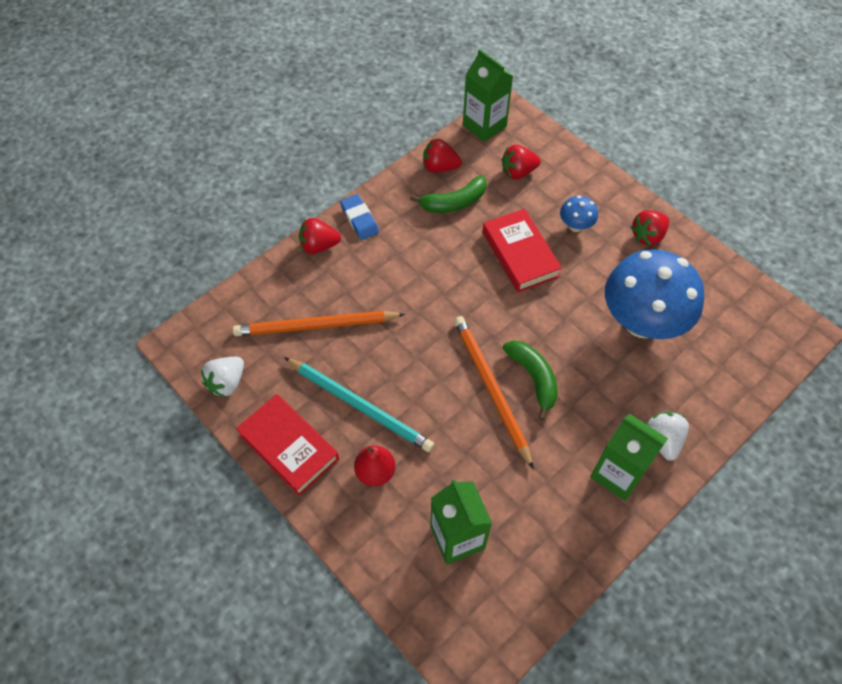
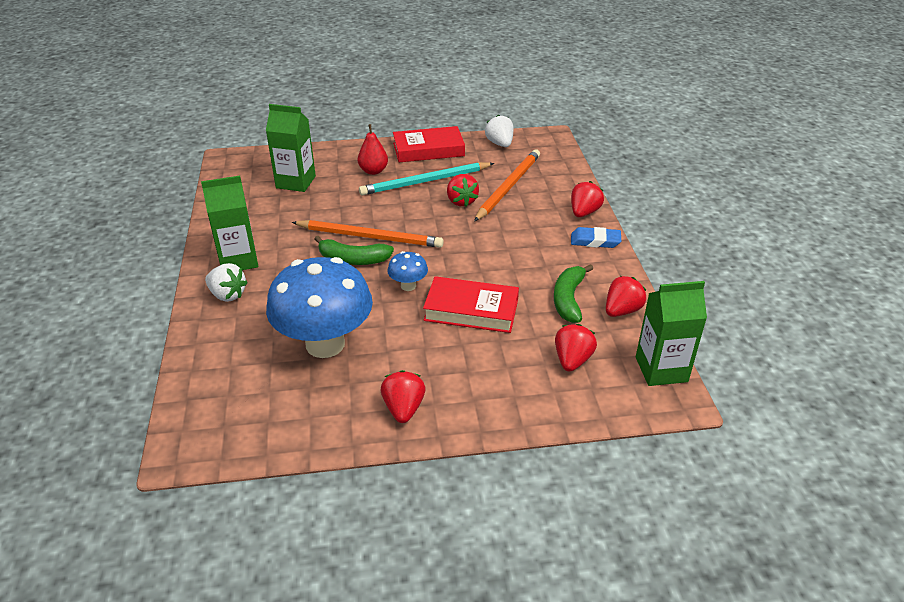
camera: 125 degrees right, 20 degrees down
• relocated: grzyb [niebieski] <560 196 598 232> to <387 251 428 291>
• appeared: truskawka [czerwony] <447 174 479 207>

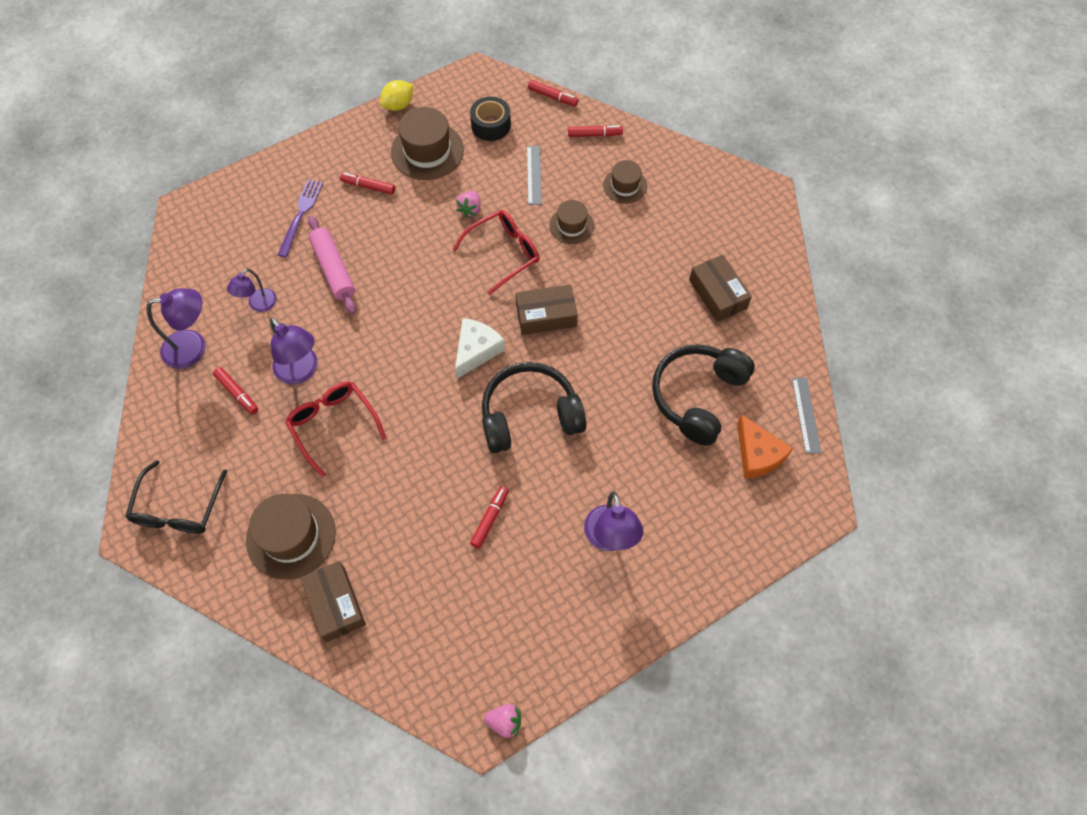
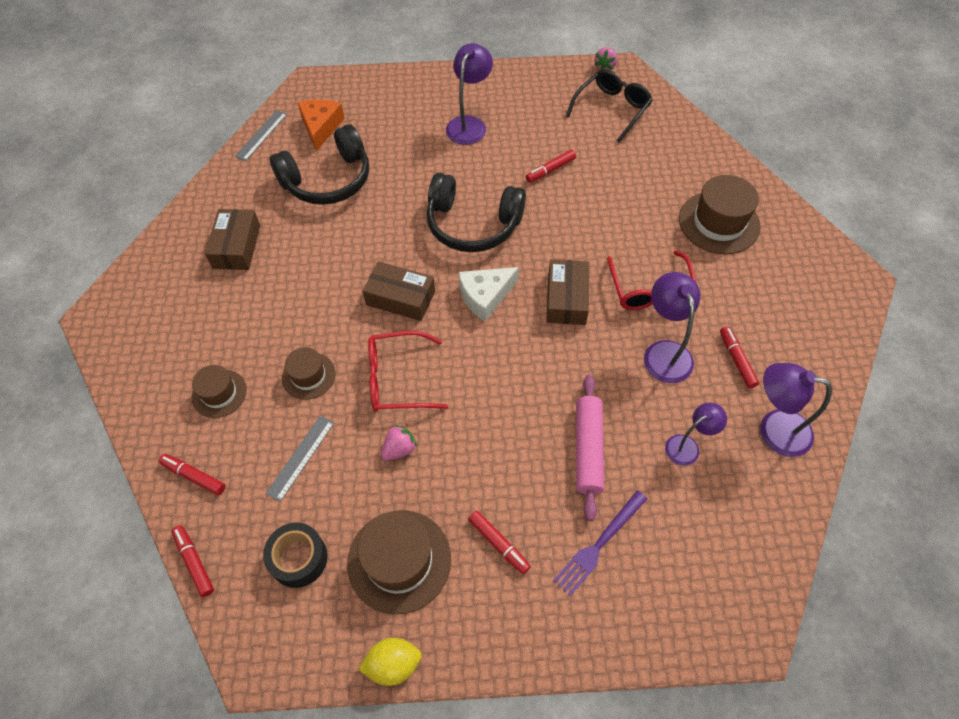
camera: 150 degrees left, 5 degrees down
• relocated: pudełko [brązowy] <300 561 366 642> to <546 259 589 325>
• relocated: okulary [czarny] <125 460 227 534> to <566 69 652 143>
• spun: truskawka [różowy] <484 704 521 738> = <594 47 617 70> 105 degrees counterclockwise

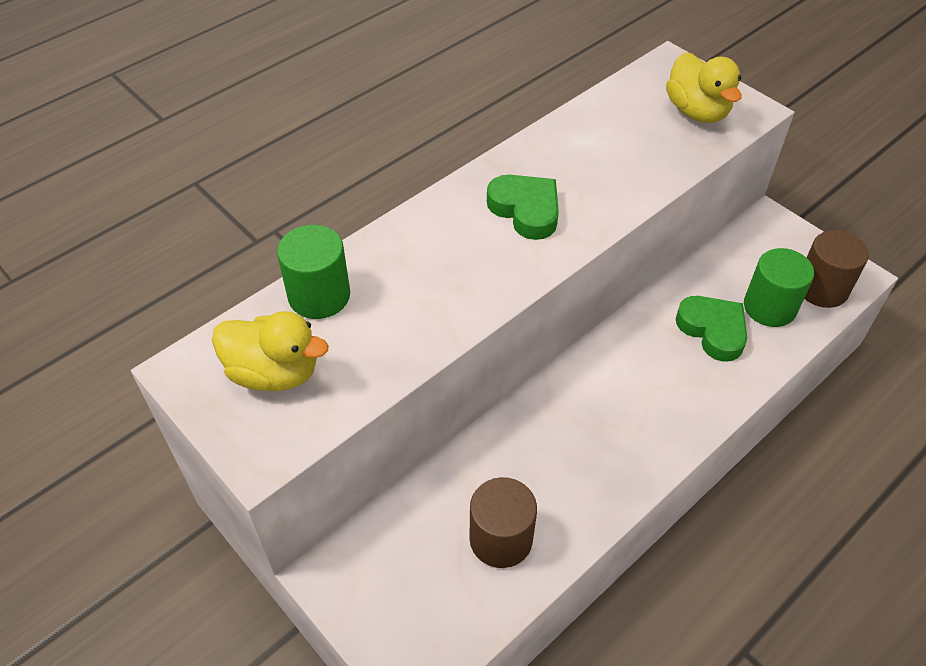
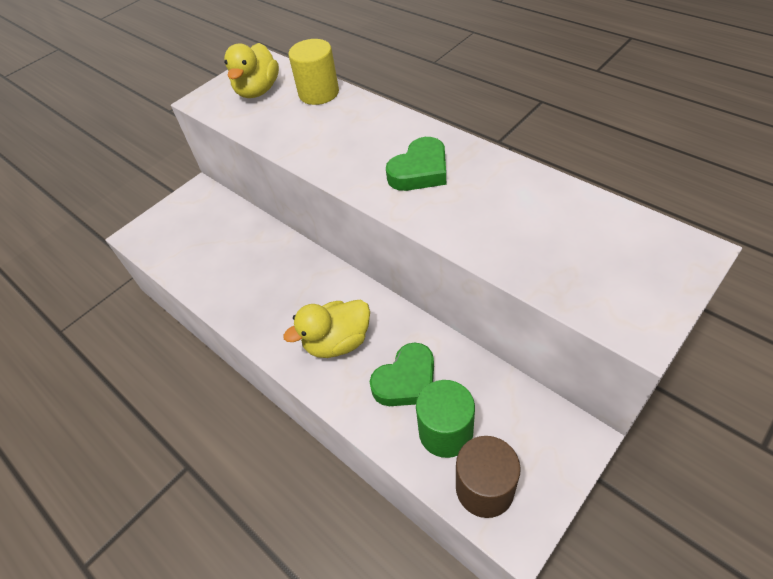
camera: 90 degrees right, 0 degrees up
• relocated: kaczka [żółty] <666 52 742 123> to <283 300 370 358>
• colour: walec [zielony] <277 225 350 319> to walec [żółty] <288 39 339 105>
• missing: walec [brązowy] <469 477 537 568>

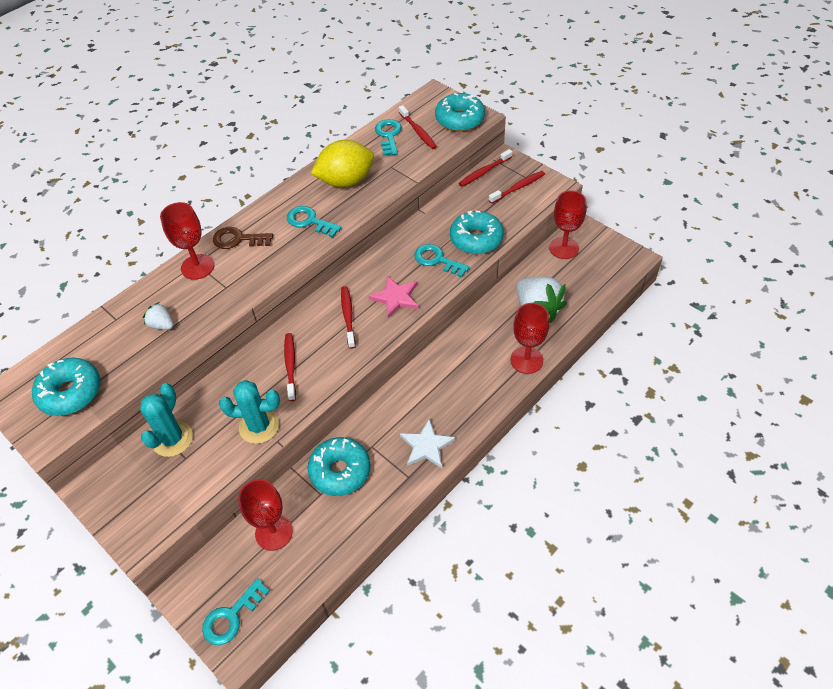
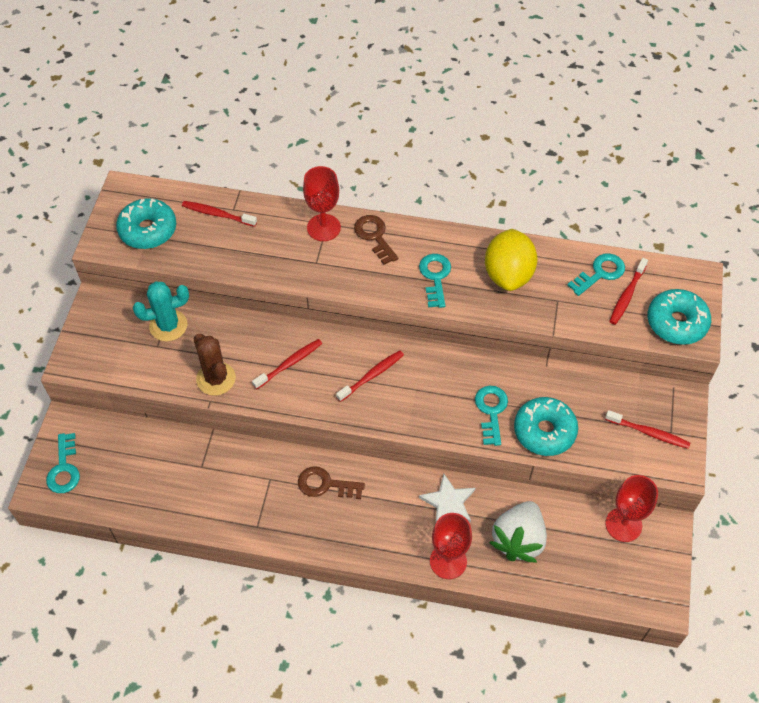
camera: 55 degrees right, 5 degrees up
• spun: klucz [turkusowy] <202 578 270 645> = <46 433 80 493> 105 degrees counterclockwise
• relocated: szczoteczka do zębów [czerwony] <459 149 513 187> to <182 201 257 227>
• colour: kaktus [turkusowy] <219 380 280 444> to kaktus [brązowy] <194 334 236 396>
• appeared: klucz [brązowy] <298 466 365 499>
• relocated: gwiazda [biały] <400 418 455 468> to <419 473 475 523>
• spun: cytryna [żółty] <311 140 374 187> = <485 229 538 291> 60 degrees clockwise
• missing: truskawka [biały] <143 302 174 330>
• missing: kielich [czerwony] <238 479 293 551>
• missing: donut [turkusowy] <308 437 371 496>
• missing: gwiazda [różowy] <369 276 418 318>

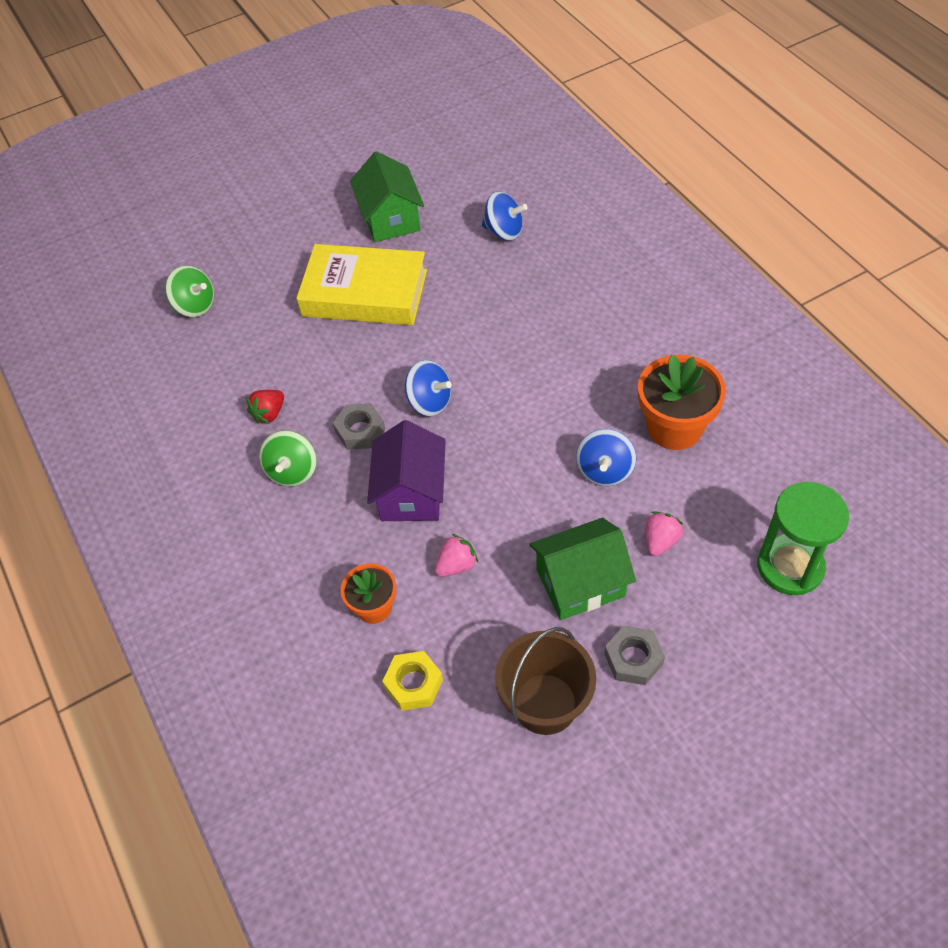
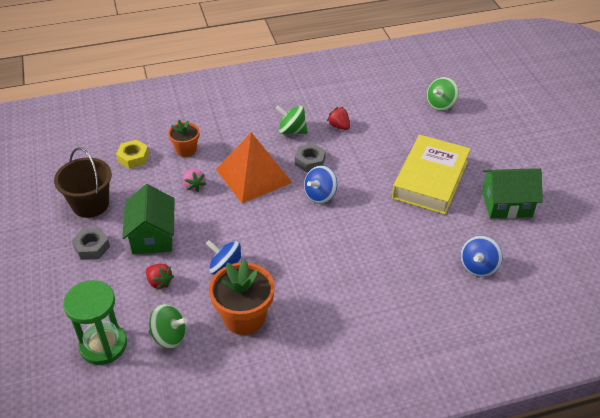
camera: 100 degrees right, 10 degrees down
• colour: truskawka [różowy] <645 511 683 556> to truskawka [czerwony] <146 264 174 290>
• appeared: bączek [zielony] <149 304 187 349>
• exchanged: domek [fioletowy] <367 420 446 521> to piramida [pomarańczowy] <216 132 292 203>

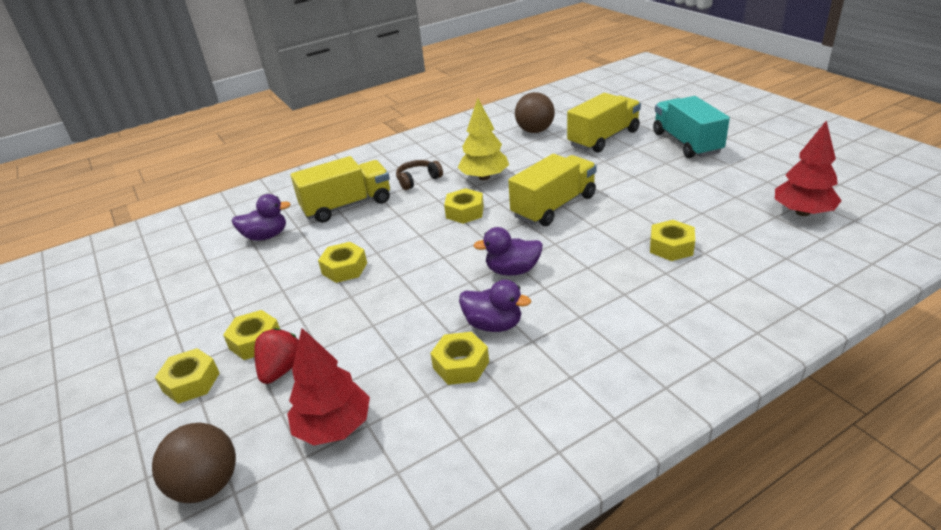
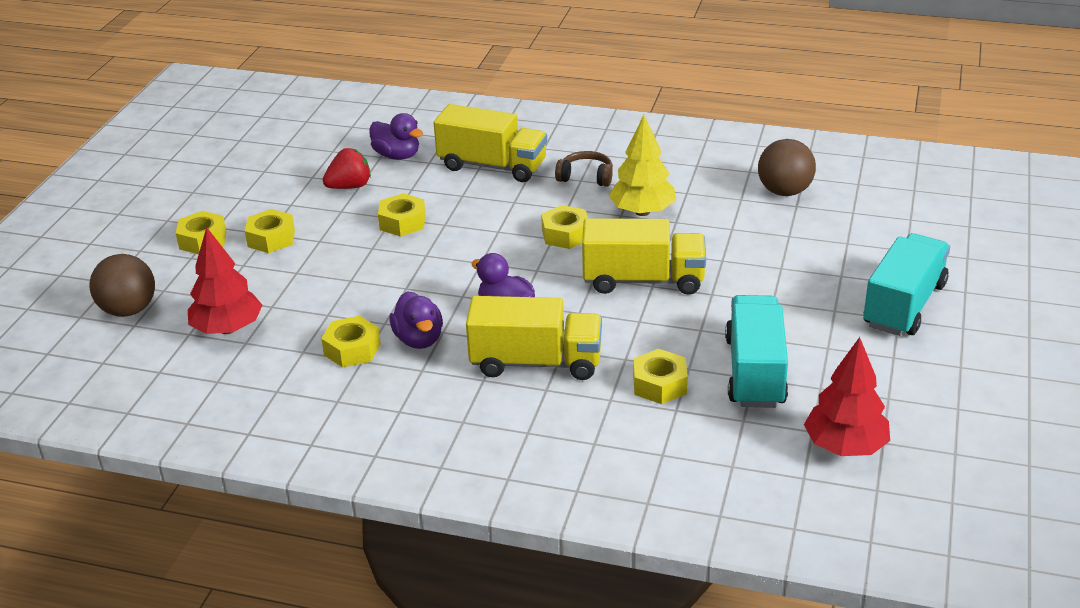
camera: 45 degrees right, 0 degrees up
• relocated: truskawka [czerwony] <254 328 299 384> to <323 148 371 189>
• relocated: ciężarówka [żółty] <567 93 641 153> to <466 296 602 380>
• appeared: ciężarówka [turkusowy] <725 295 788 408>

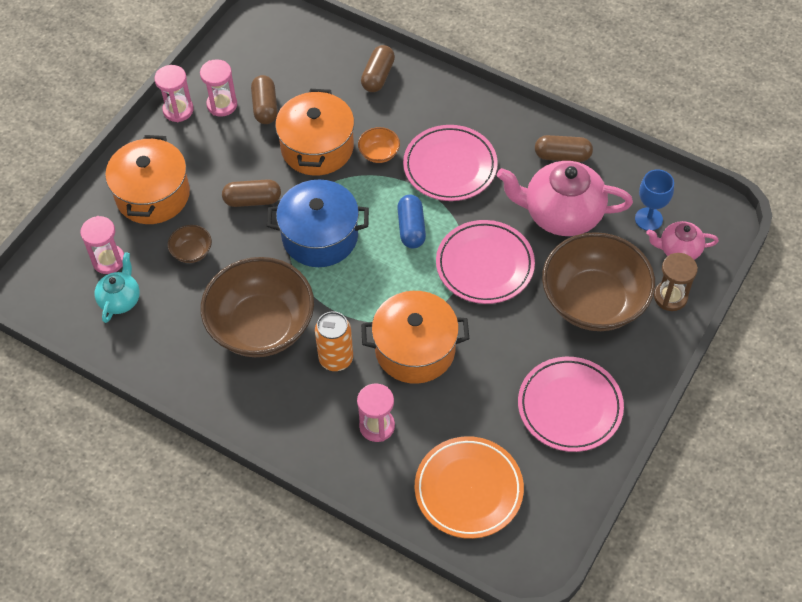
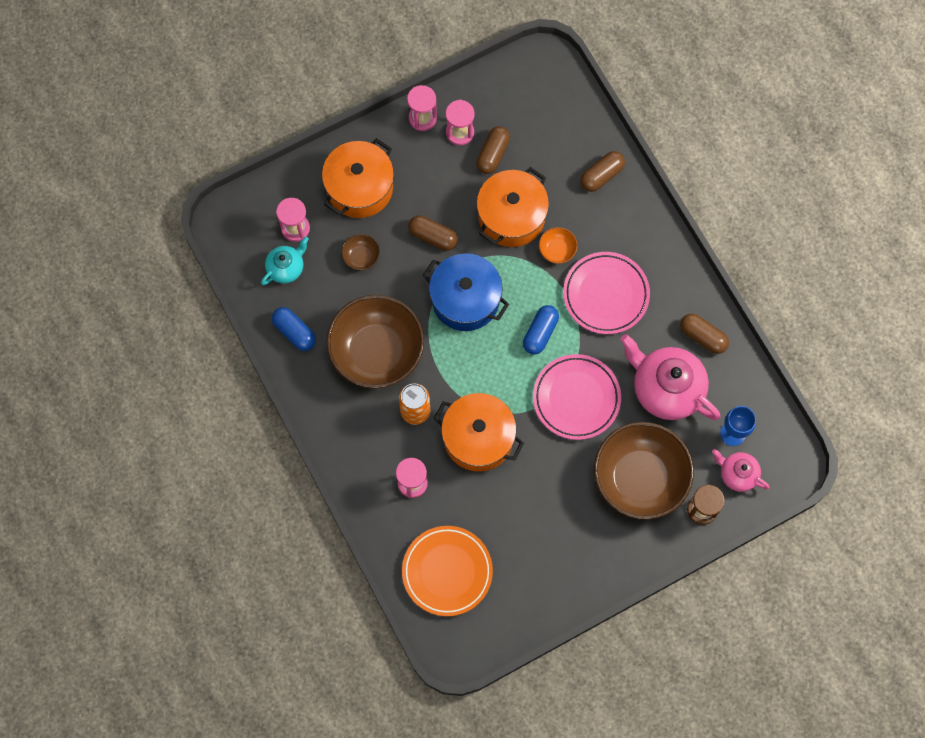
camera: 30 degrees right, 15 degrees up
• appeared: kapsułka [niebieski] <272 307 316 351>
• missing: talerz [różowy] <518 357 624 452>

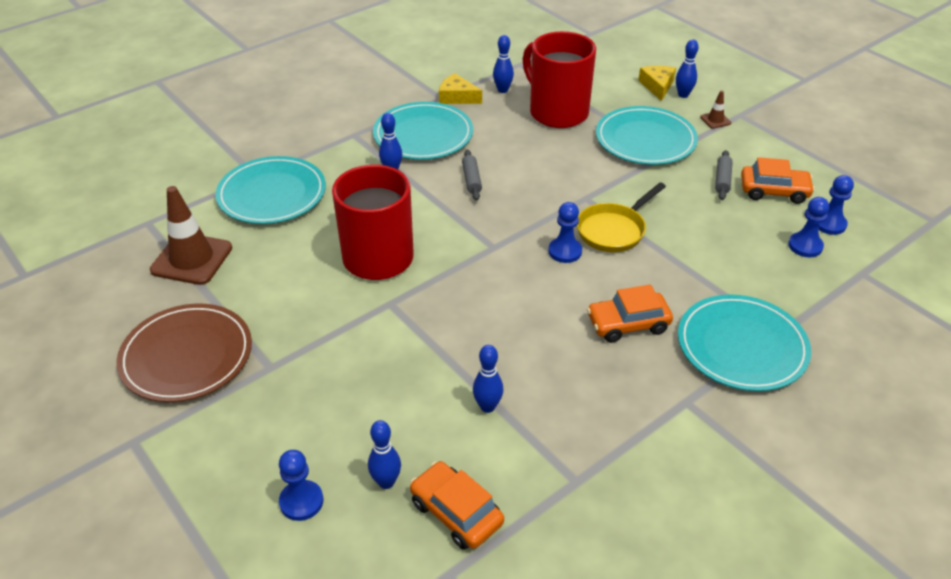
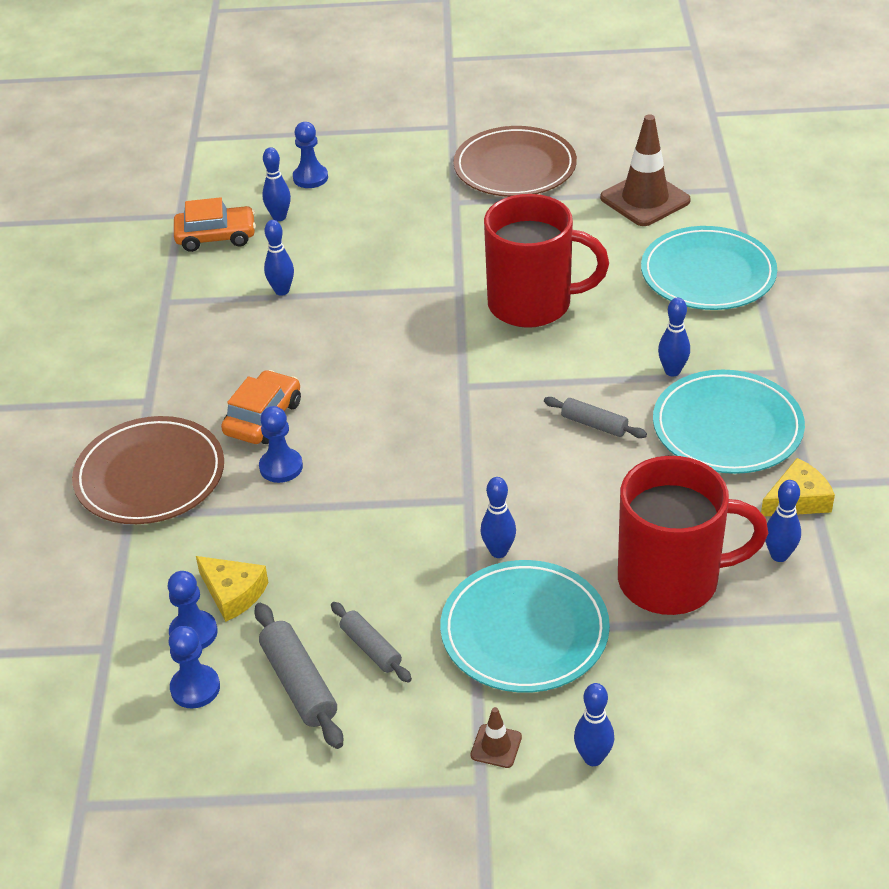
camera: 130 degrees right, 0 degrees up
• colour: talerz [turkusowy] <678 294 811 391> to talerz [brązowy] <72 416 224 524>
• relocated: ser [żółty] <638 66 676 101> to <196 556 269 622>
• exchanged: samochód [pomarańczowy] <741 157 815 204> to wałek do ciasta [szary] <254 603 343 749>
• relocated: pionek [niebieski] <548 202 582 263> to <259 406 303 483>
• appeared: kręgiel [niebieski] <480 477 516 558>
• missing: patelnia [żółty] <577 182 666 252>

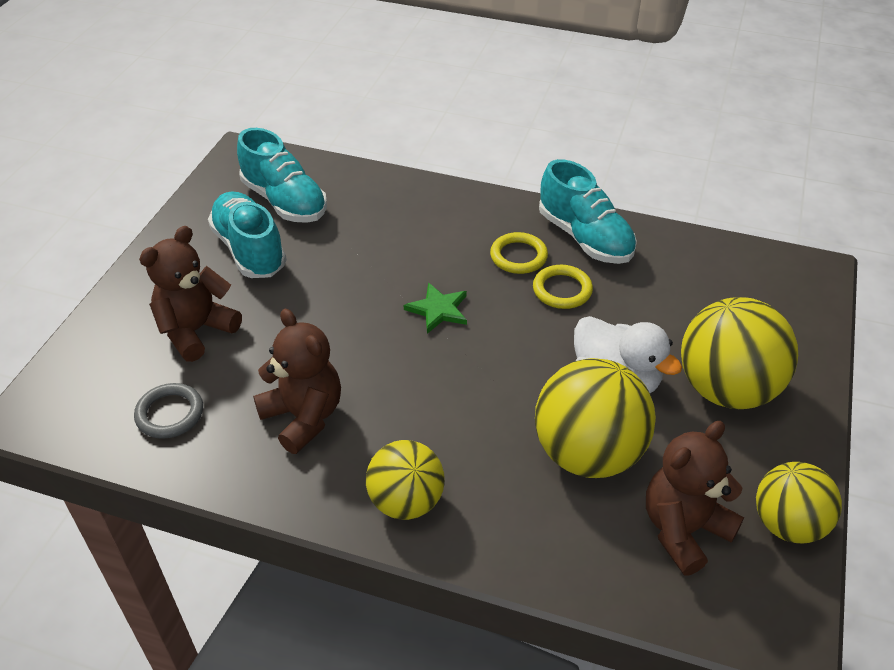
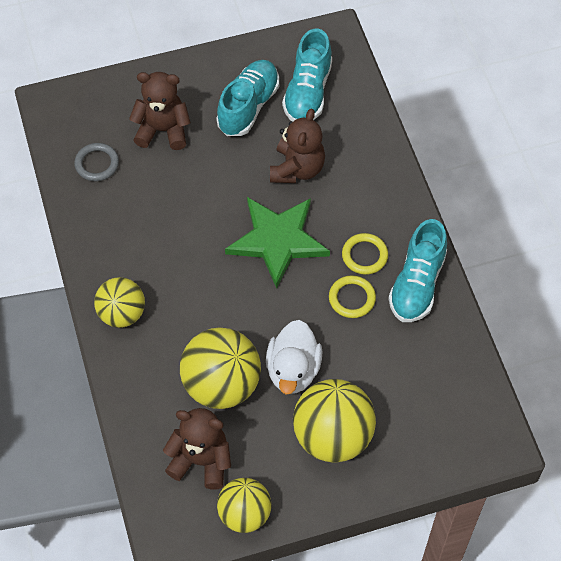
camera: 55 degrees right, 15 degrees up
• size: gwiazda [zielony] <404 282 467 334> = <225 197 330 289> x2.08
• relocated: miś [brązowy] <253 309 341 454> to <270 109 325 183>

